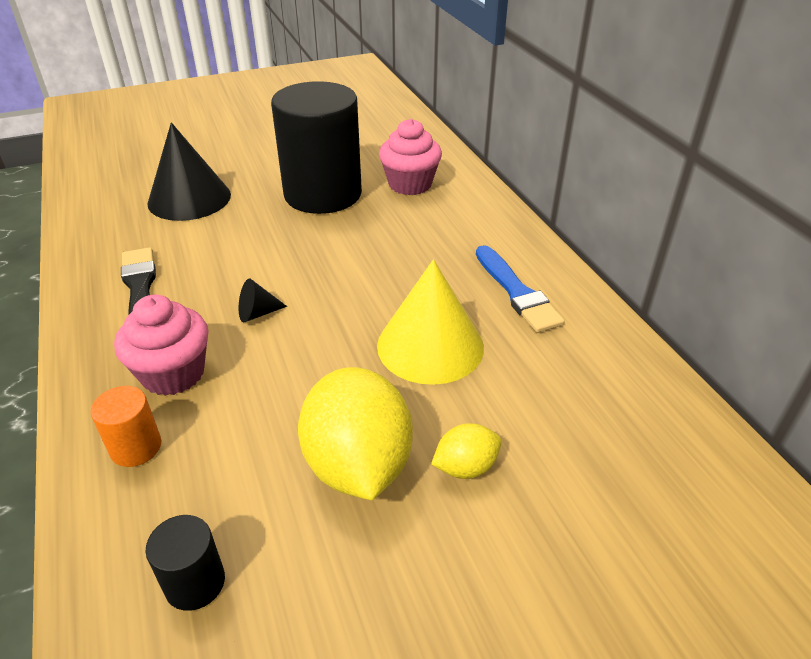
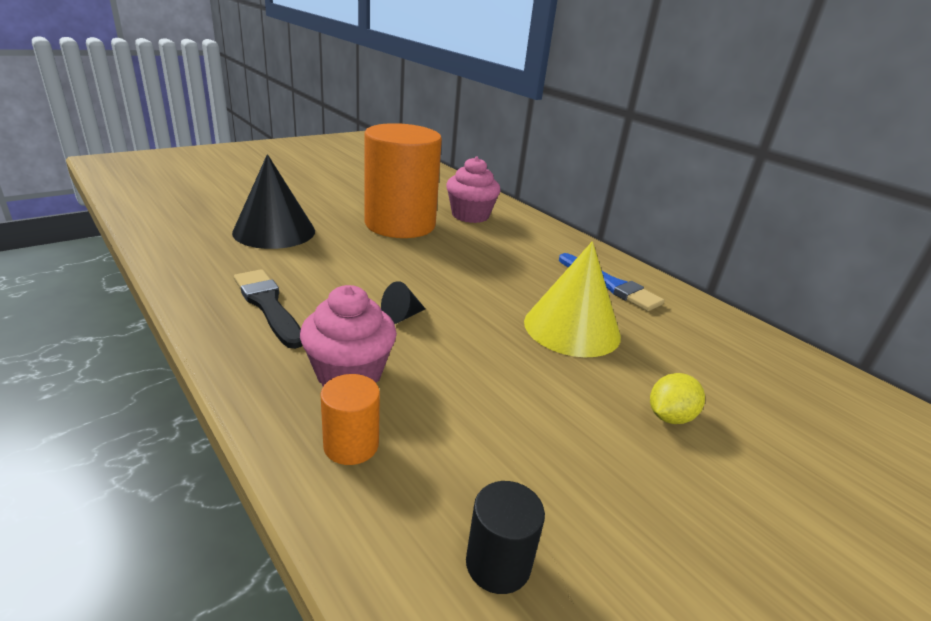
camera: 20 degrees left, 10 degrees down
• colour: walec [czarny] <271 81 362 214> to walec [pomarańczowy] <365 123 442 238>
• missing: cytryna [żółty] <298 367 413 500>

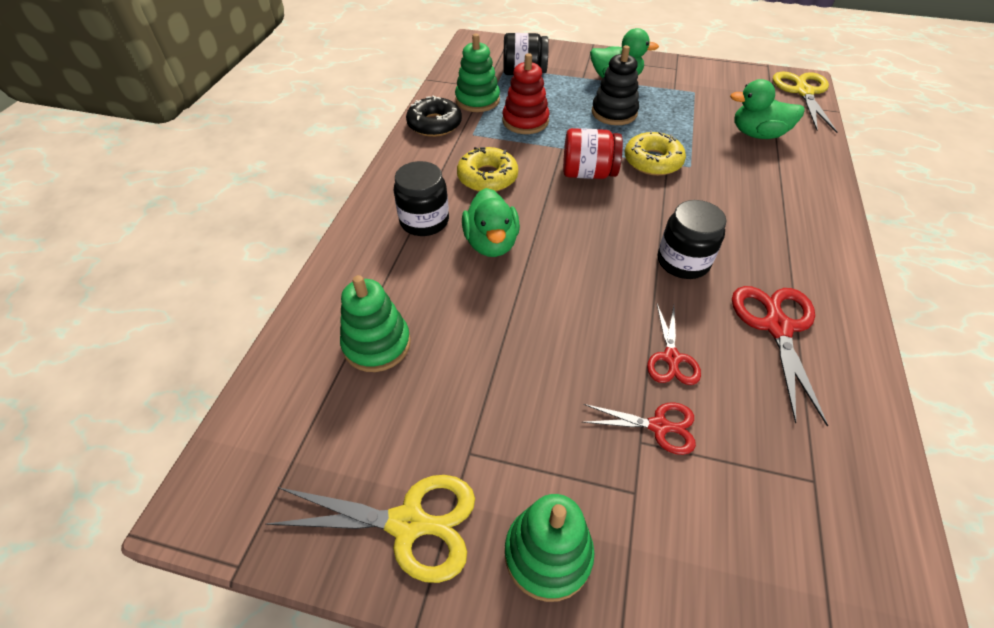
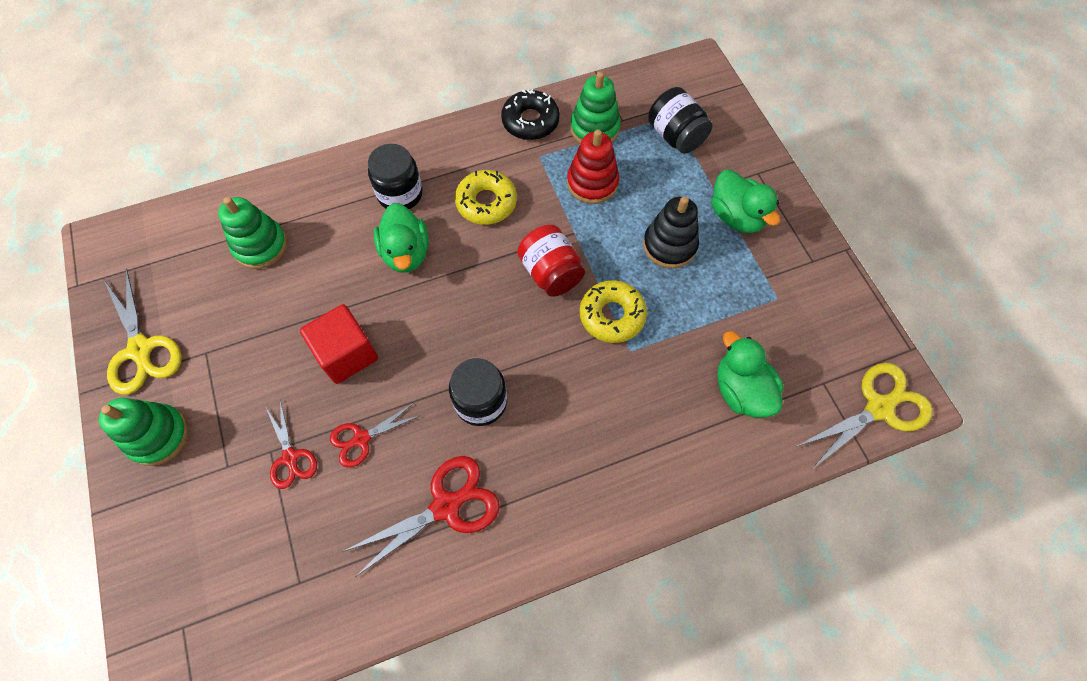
camera: 55 degrees right, 15 degrees up
• appeared: sześcian [czerwony] <300 304 378 384>
• spun: kaczka [zielony] <462 188 520 257> = <374 203 429 273> 60 degrees counterclockwise

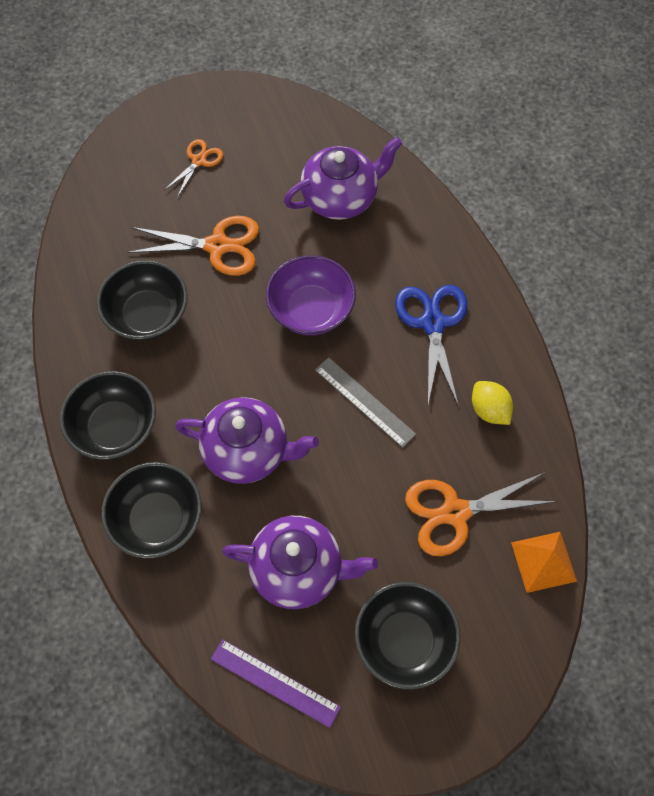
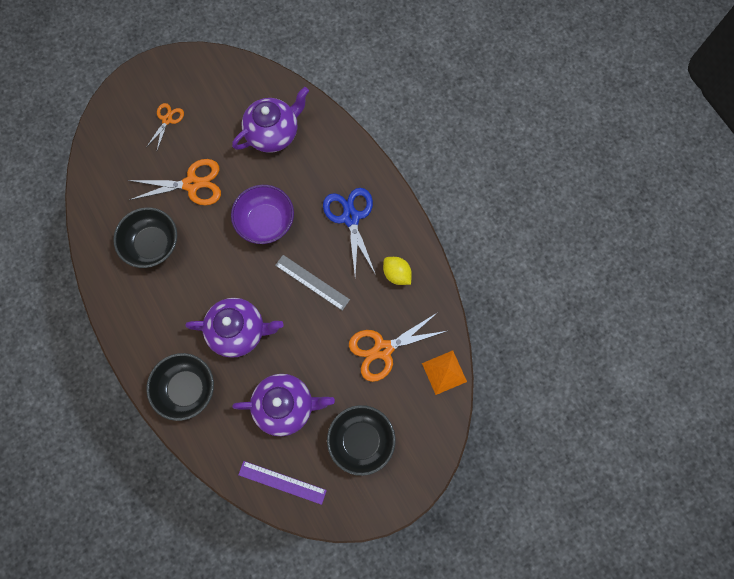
camera: 10 degrees left, 10 degrees up
• missing: miska [czarny] <60 371 156 460>

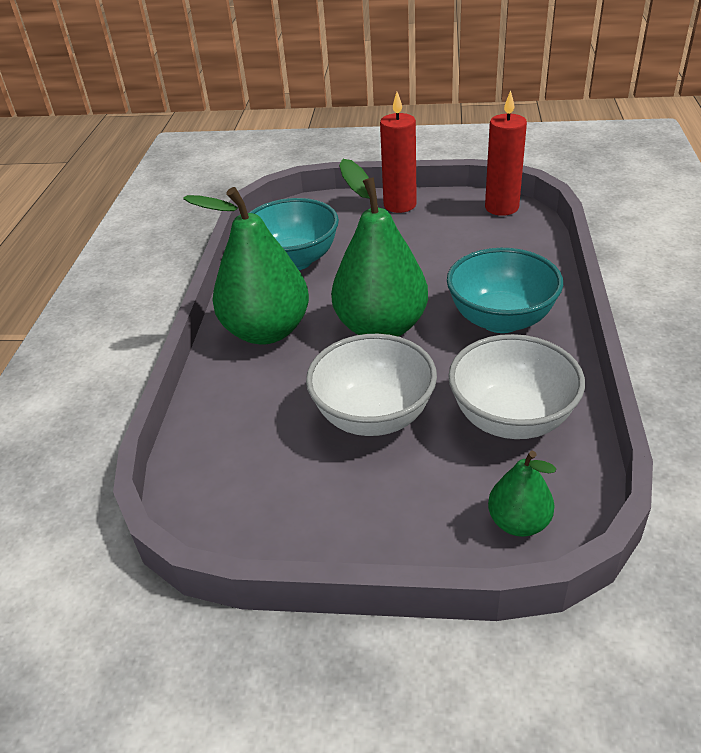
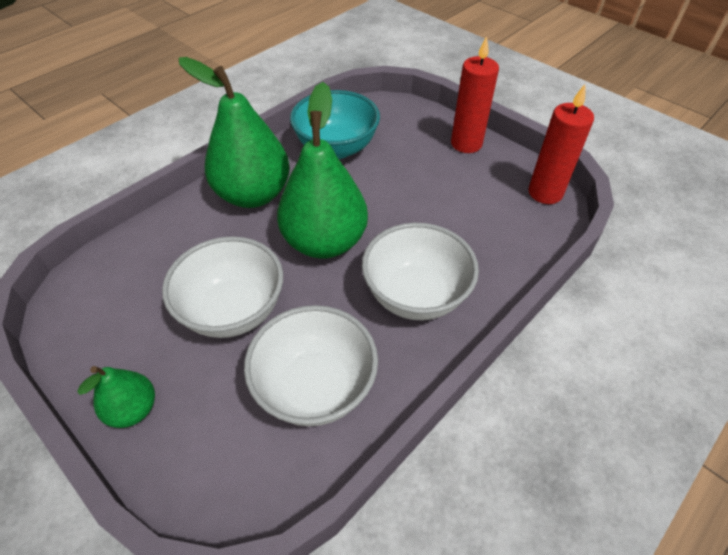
camera: 35 degrees right, 10 degrees up
• relocated: gruszka [zielony] <488 451 556 537> to <77 366 155 428>
• colour: miska [turkusowy] <447 248 563 333> to miska [biały] <362 223 479 320>

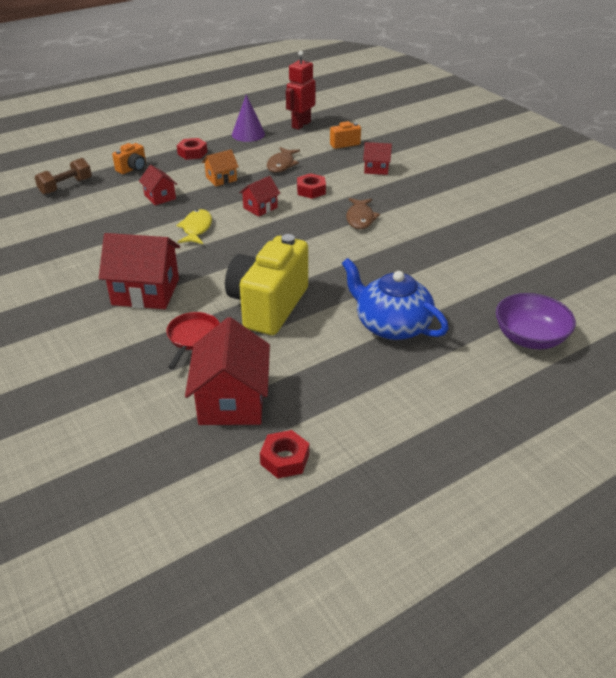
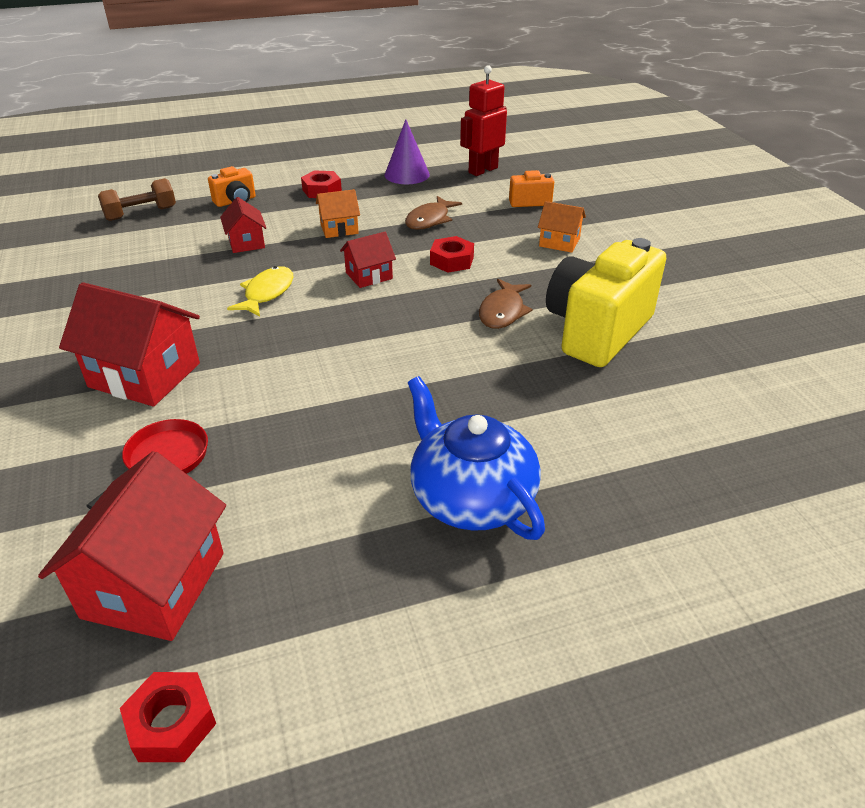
camera: 15 degrees right, 0 degrees up
• colour: domek [czerwony] <363 142 392 175> to domek [pomarańczowy] <538 201 586 253>
• relocated: aparat fotograficzny [żółty] <225 234 308 335> to <546 238 666 367>
• missing: miska [fioletowy] <496 293 576 349>

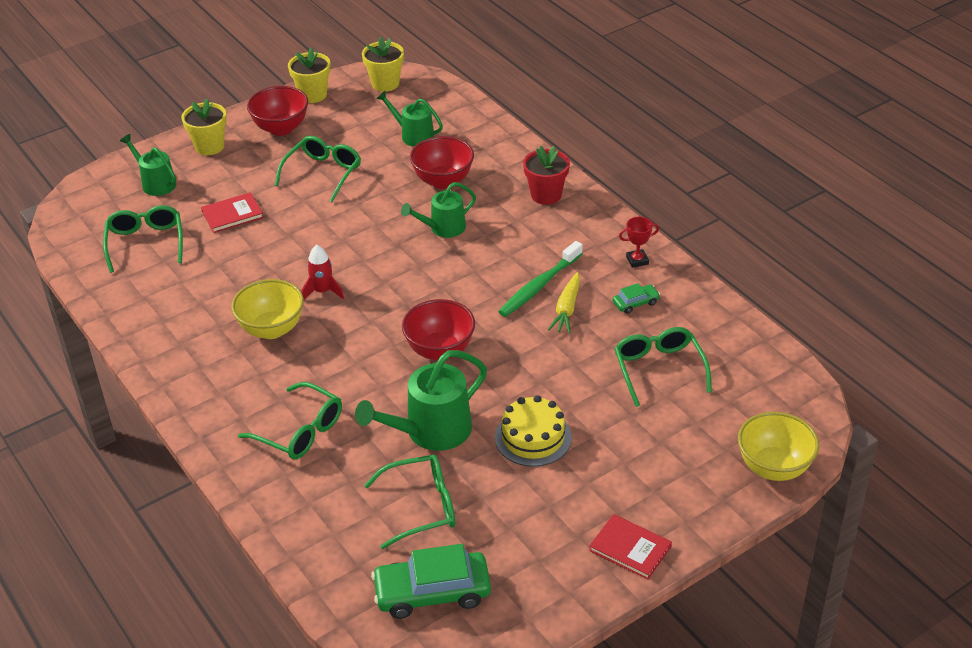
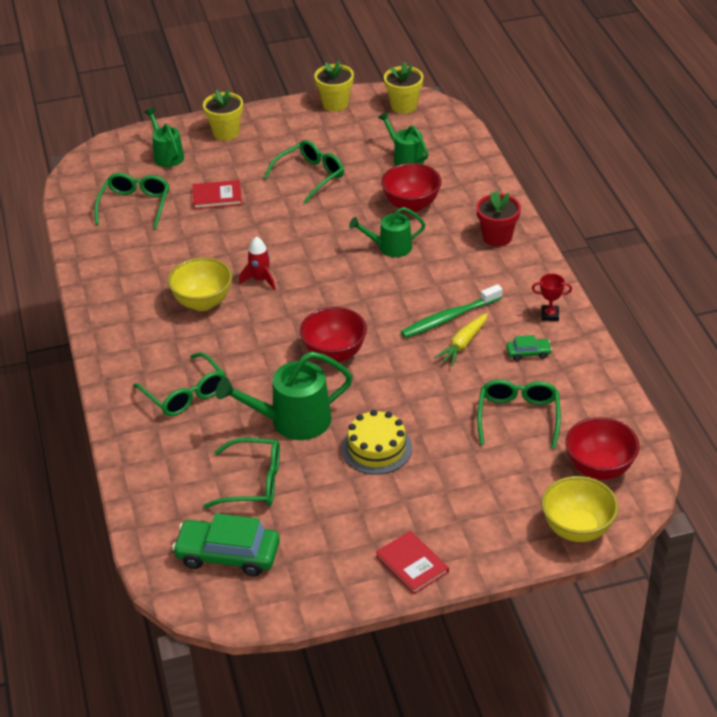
camera: 20 degrees right, 0 degrees up
• relocated: miska [czerwony] <247 86 308 136> to <565 417 640 480>

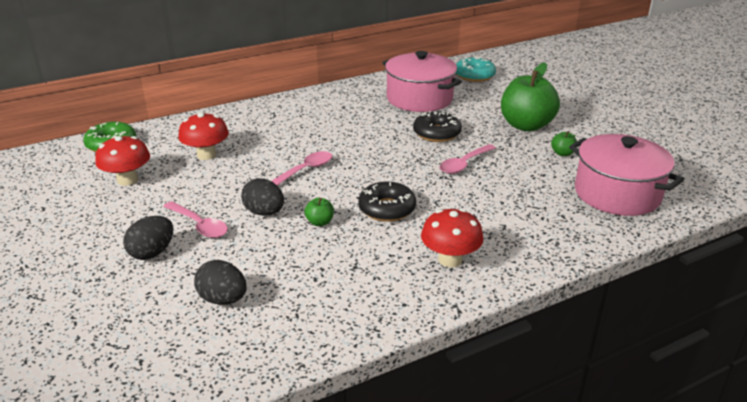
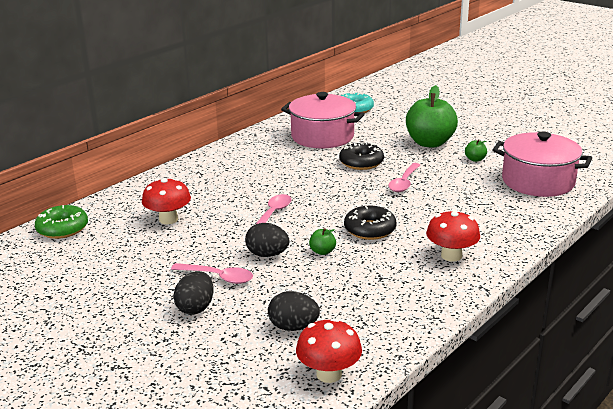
camera: 20 degrees left, 5 degrees down
• relocated: grzyb [czerwony] <95 136 150 186> to <296 318 362 383>

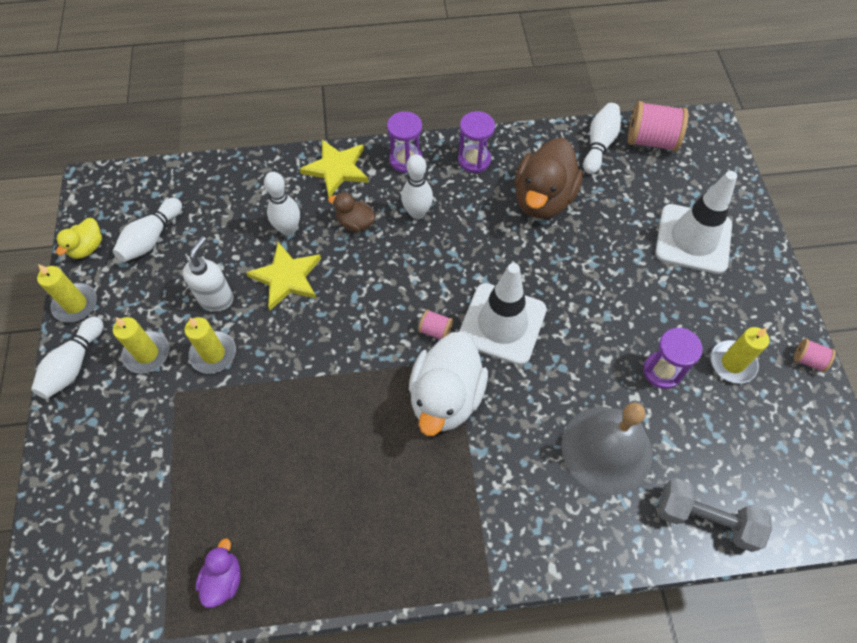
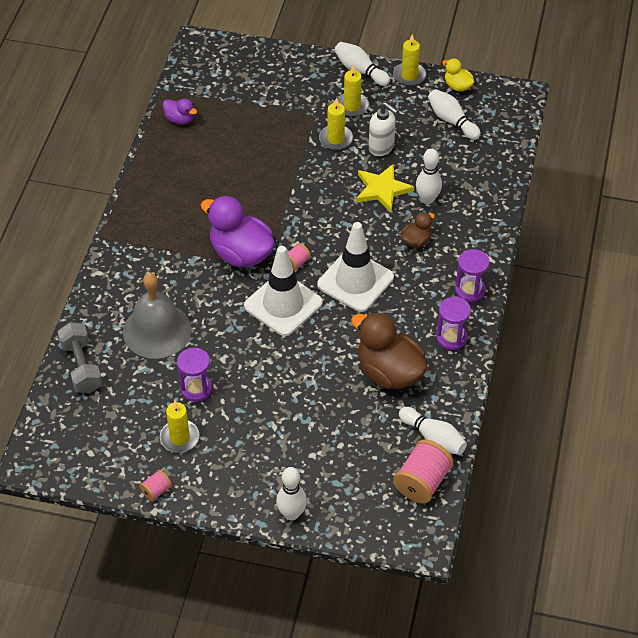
camera: 110 degrees right, 10 degrees down
• spun: hantel [szary] <659 478 772 552> = <58 322 102 393> 60 degrees counterclockwise
• colour: kaczka [biały] <409 332 488 436> to kaczka [fioletowy] <201 196 275 267>
• relocated: kręgiel [biały] <401 154 433 219> to <276 467 307 520>
• relocated: pachołek [biały] <655 171 737 274> to <317 222 394 312>
• missing: gwiazda [żółty] <300 140 369 197>

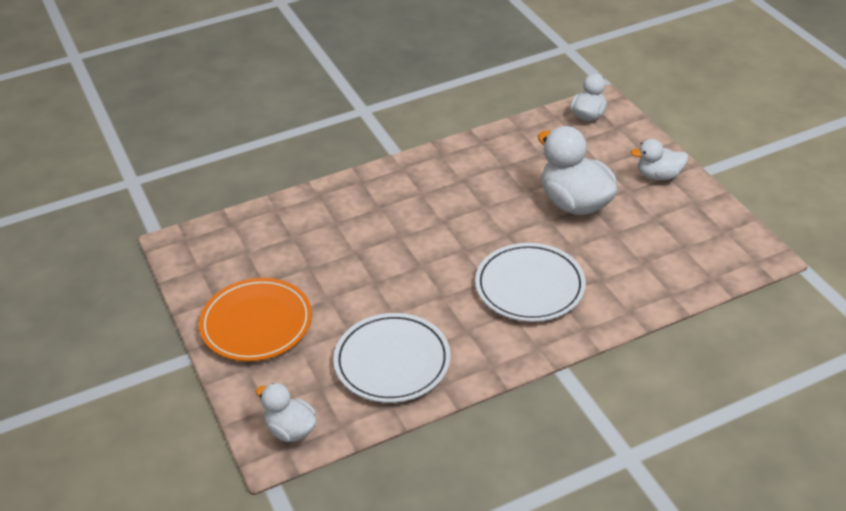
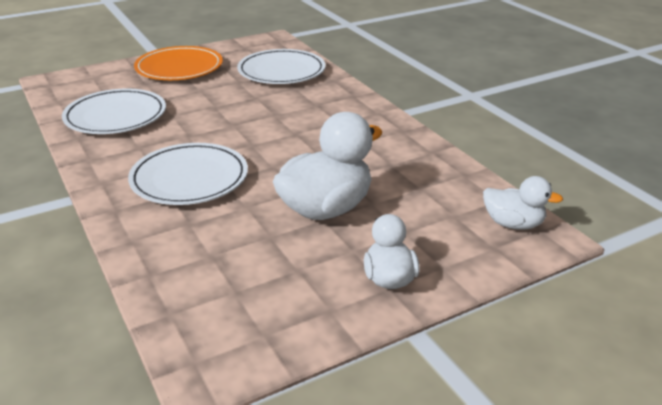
camera: 85 degrees right, 10 degrees down
• appeared: talerz [biały] <237 49 326 84>
• missing: kaczka [biały] <256 383 316 442>

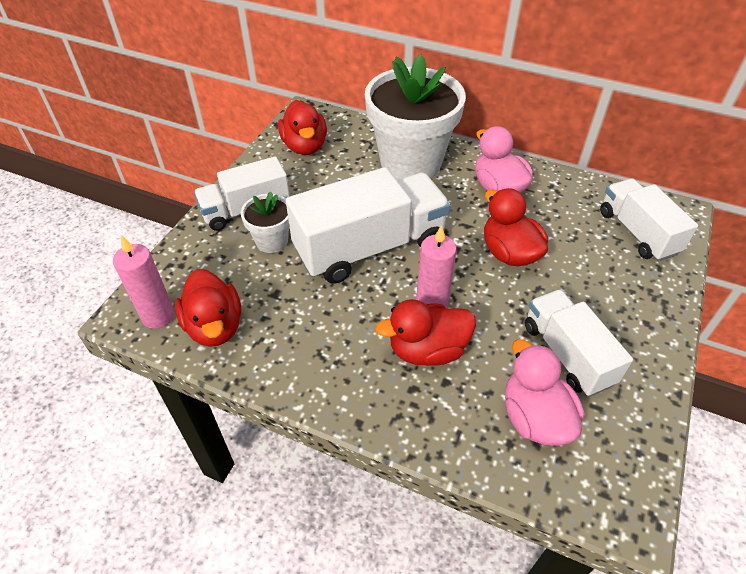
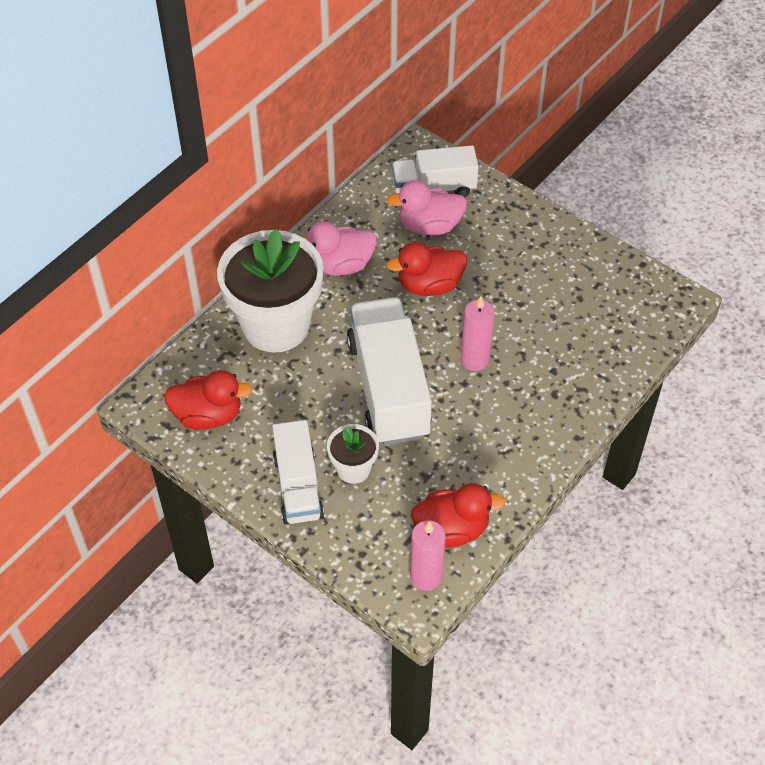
camera: 75 degrees left, 5 degrees up
• relocated: kaczka [różowy] <505 339 584 446> to <387 180 467 235>
• missing: kaczka [czerwony] <375 299 476 366>
• missing: ciężarówka [biały] <525 289 633 397>

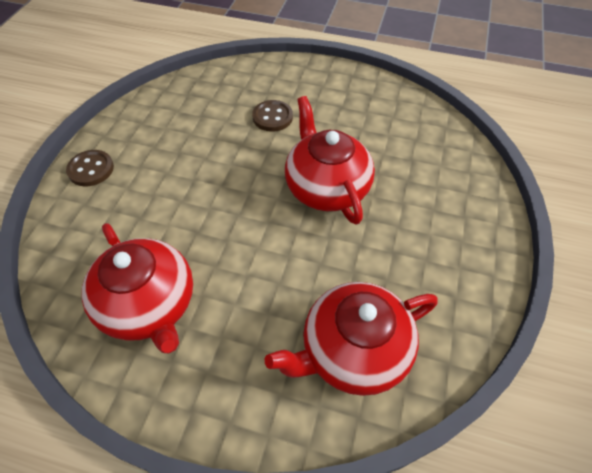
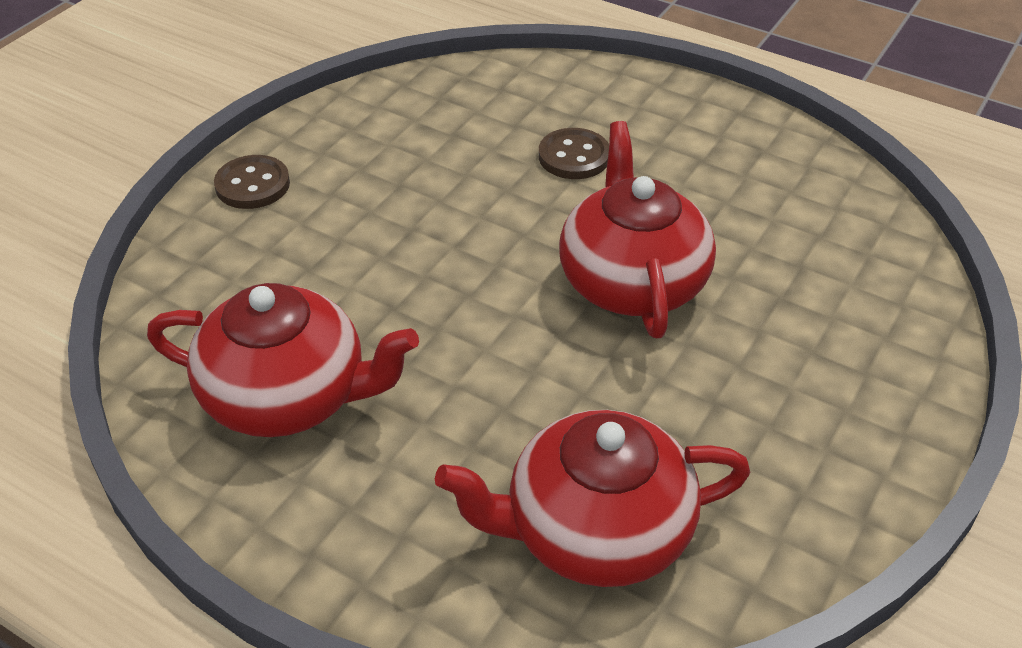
camera: 15 degrees right, 10 degrees down
• spun: imbryk [czerwony] <82 223 193 354> = <147 283 419 437> 60 degrees counterclockwise

